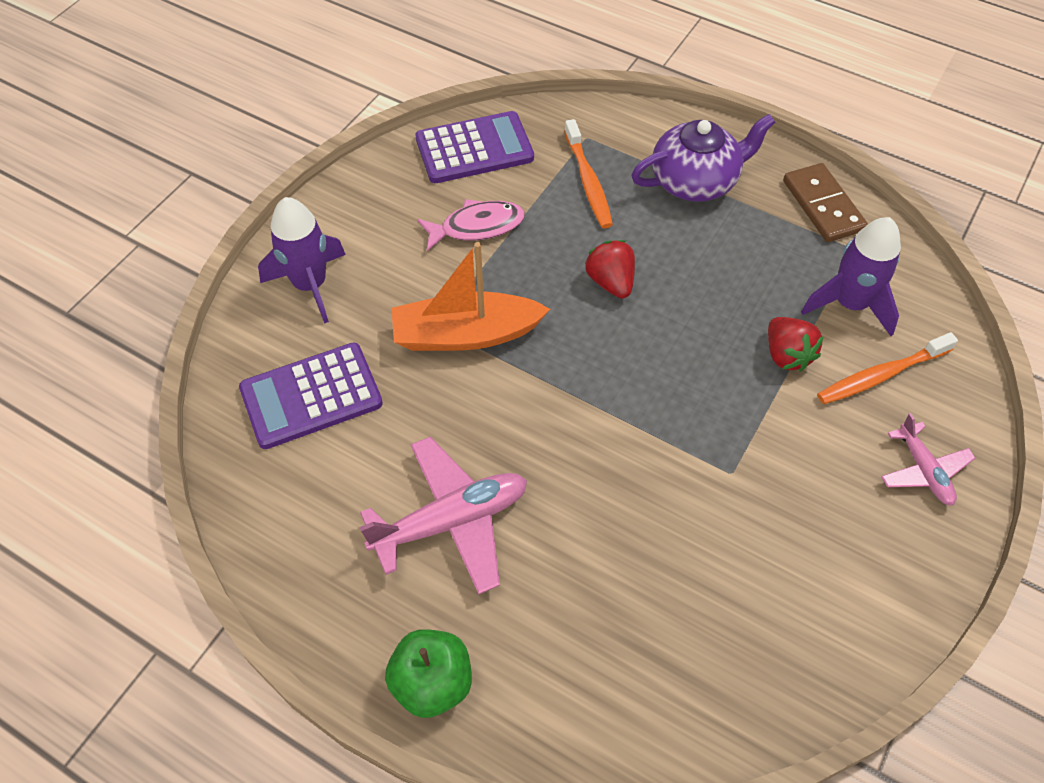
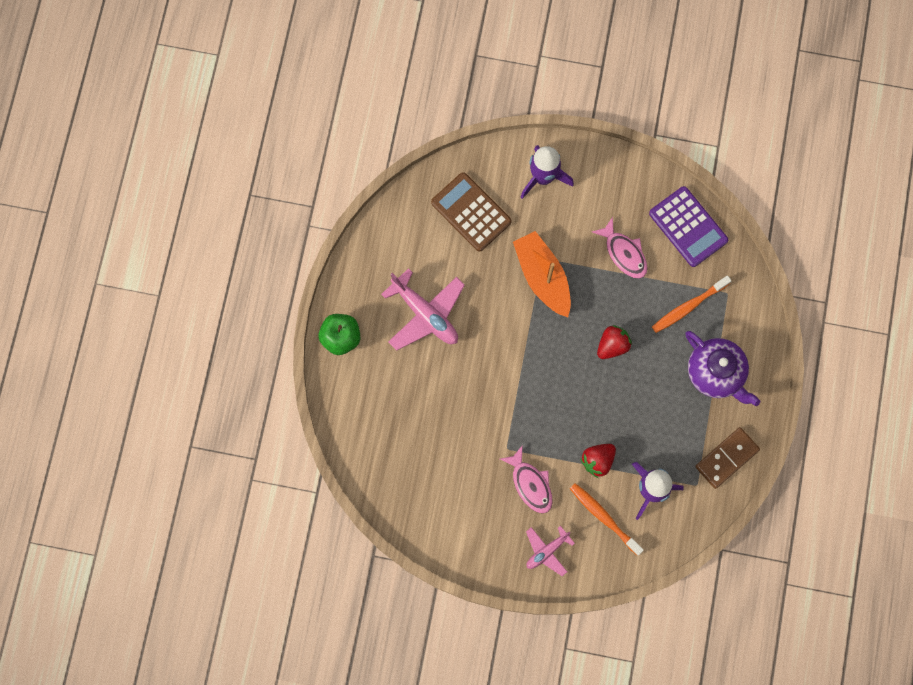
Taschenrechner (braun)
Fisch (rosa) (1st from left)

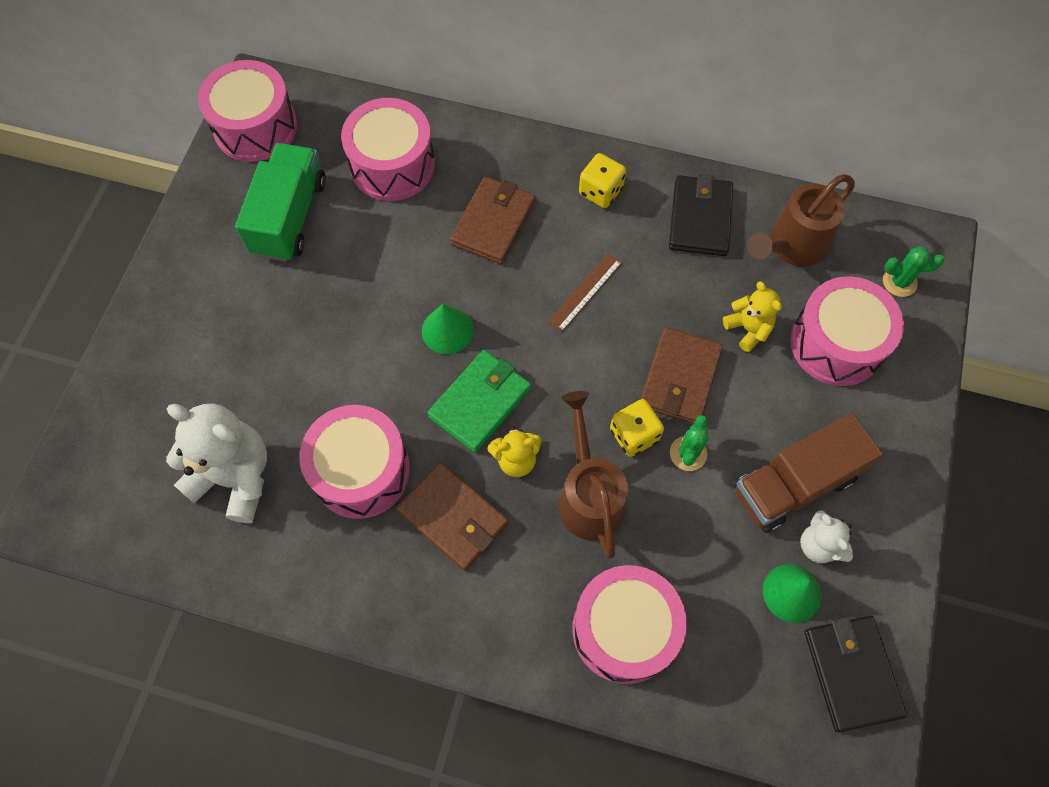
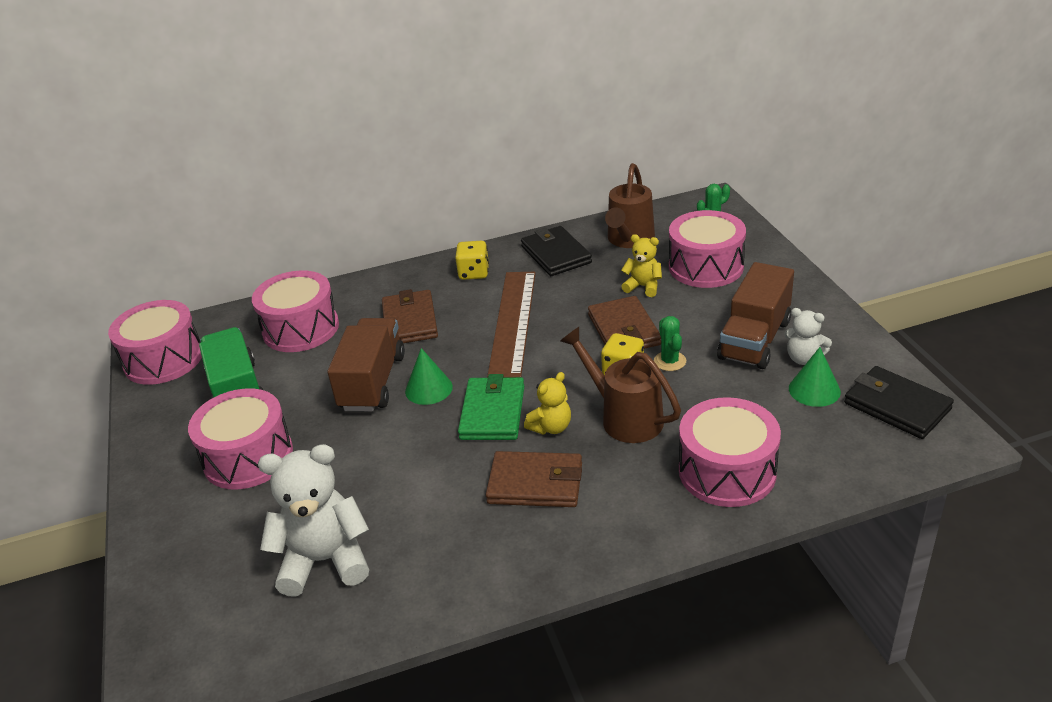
Trommel (rosa) (2nd from left)
Lineal (braun)
Lastwagen (braun) (1st from left)

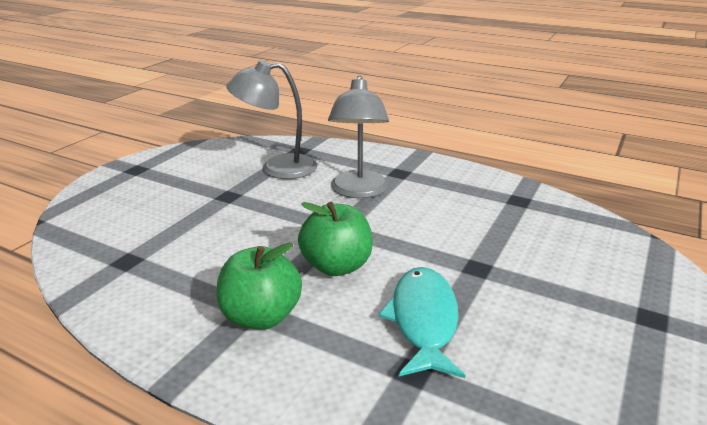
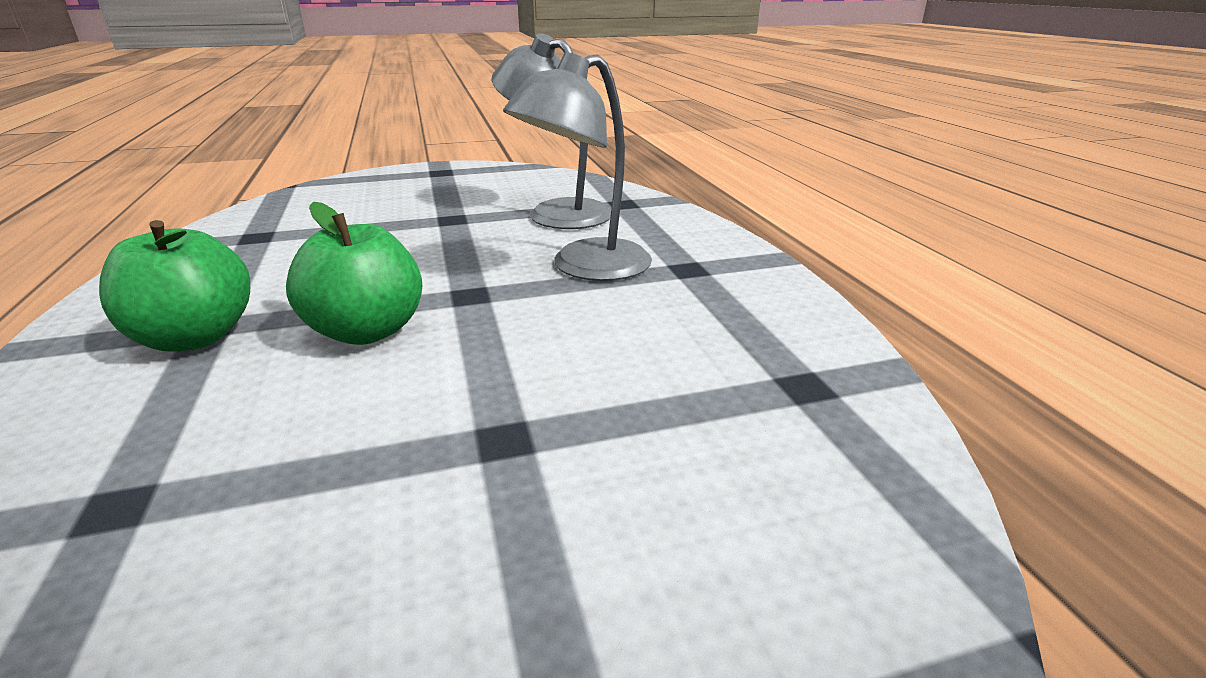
Fisch (türkis)

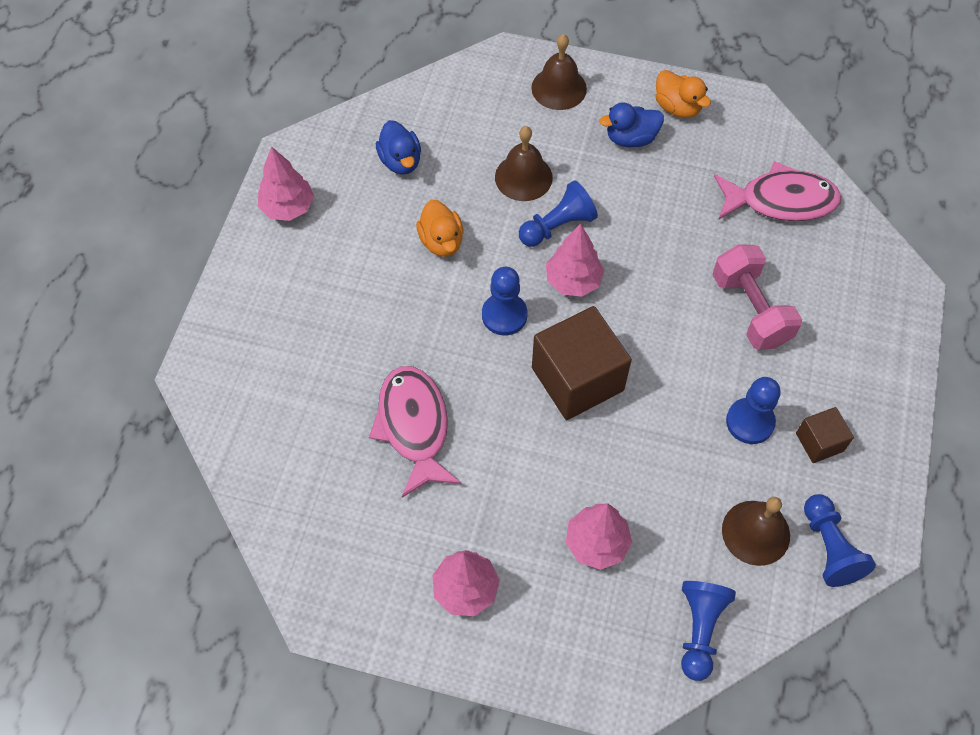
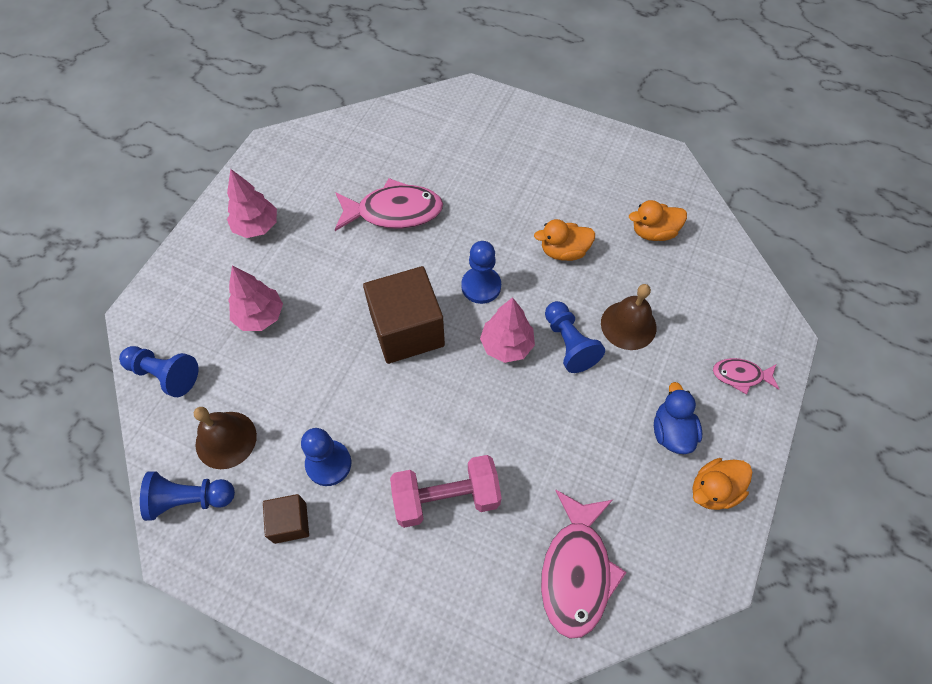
Baum (rosa) (1st from left in the first image)
Ente (orange) (2nd from left)
Fisch (rosa) (3rd from left)

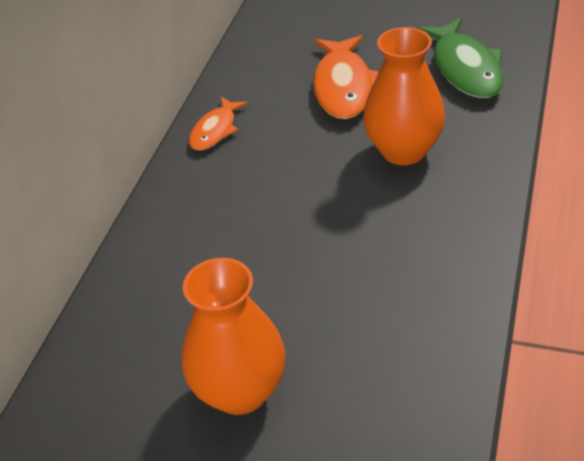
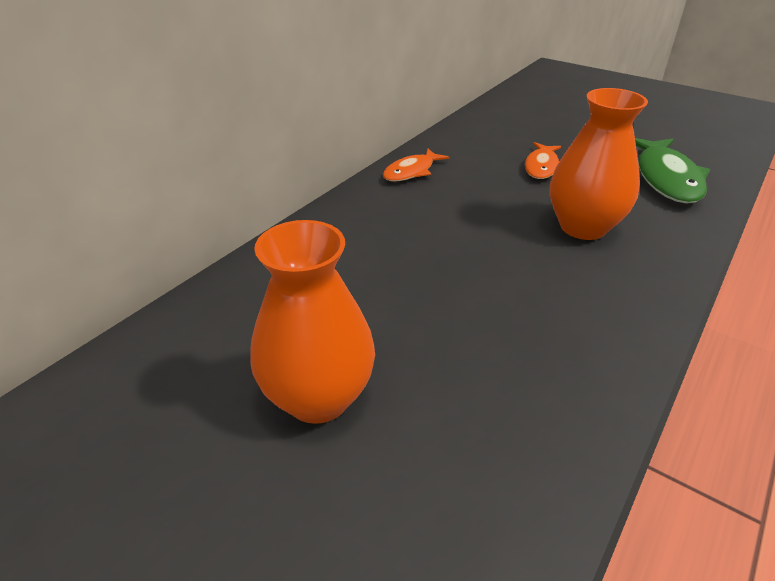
Fisch (orange) (2nd from left)

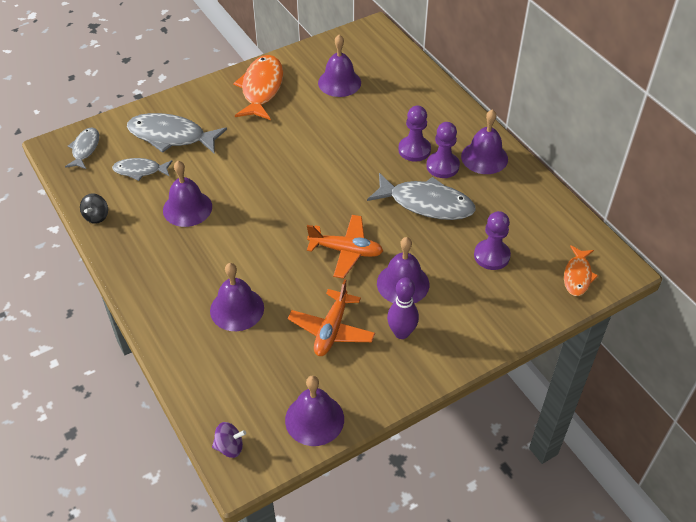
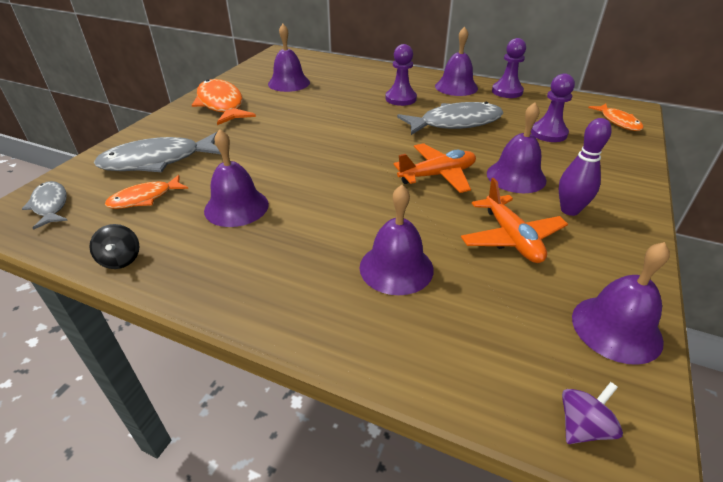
Fisch (orange) (1st from left)
Bauer (lila) (2nd from left)

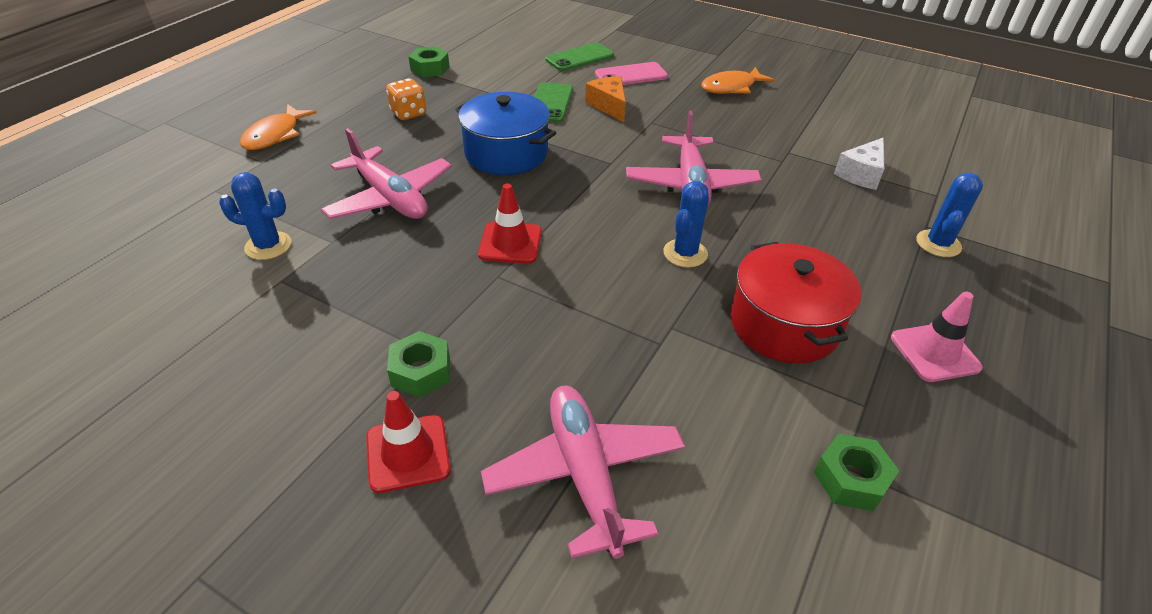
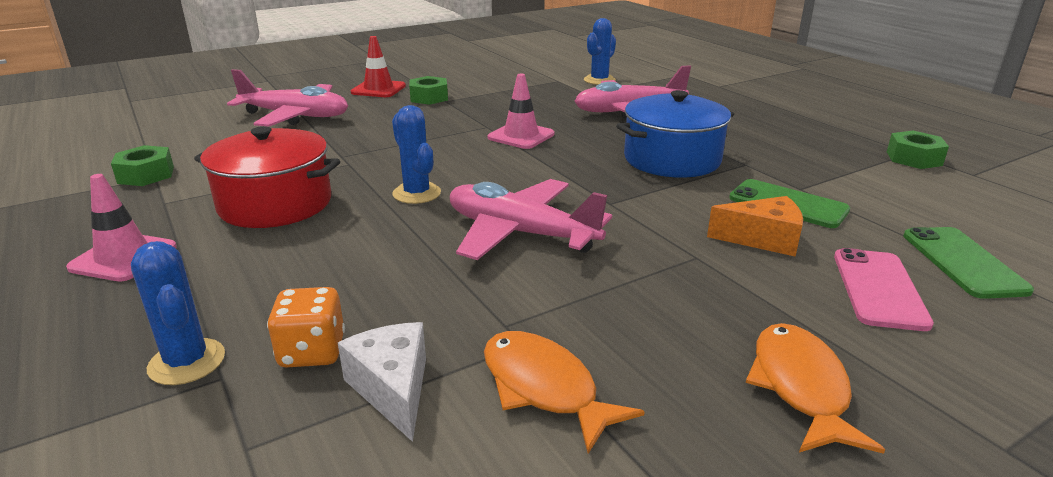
Fisch (orange) (1st from left)
Spielwürfel (orange)
Leitkegel (rosa) (2nd from left)

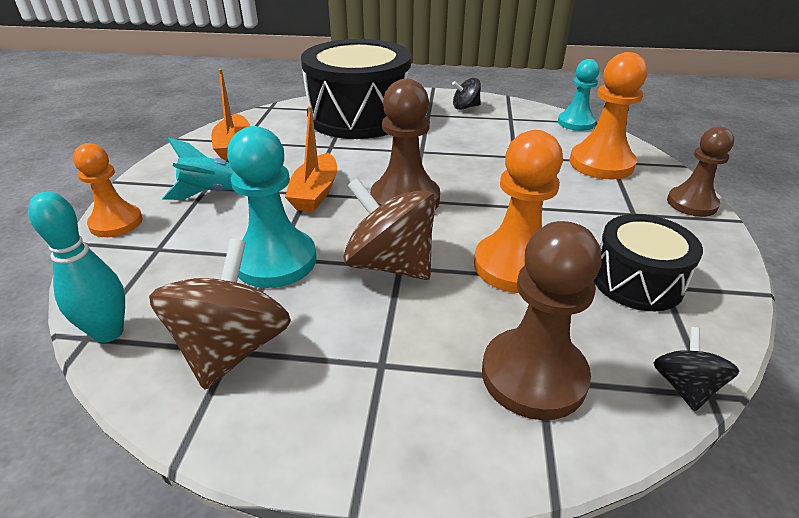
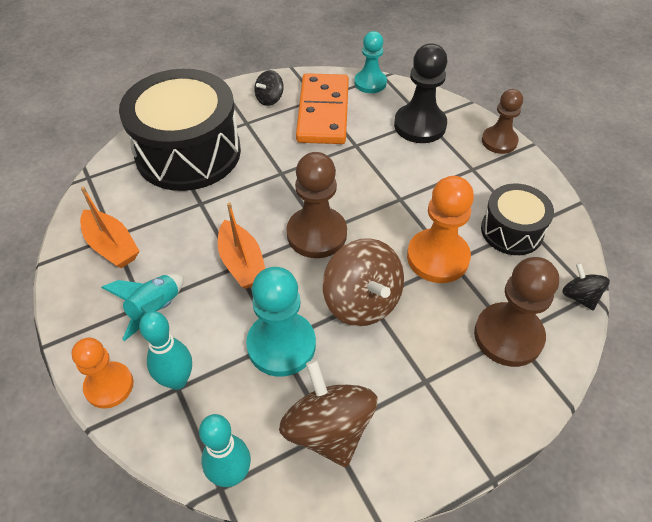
Kreisel (braun) (2nd from left)
Bauer (schwarz)
Bowlingkegel (türkis) (1st from left)
Dominostein (orange)

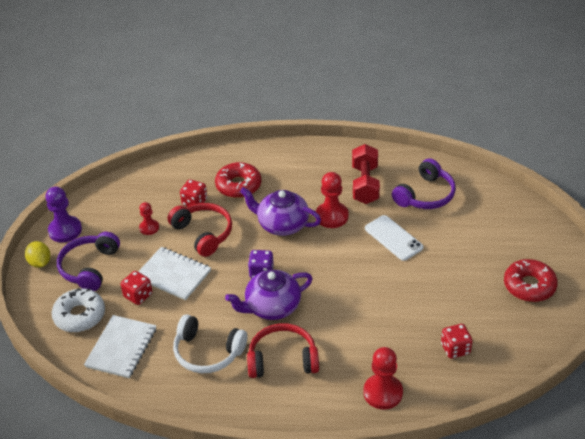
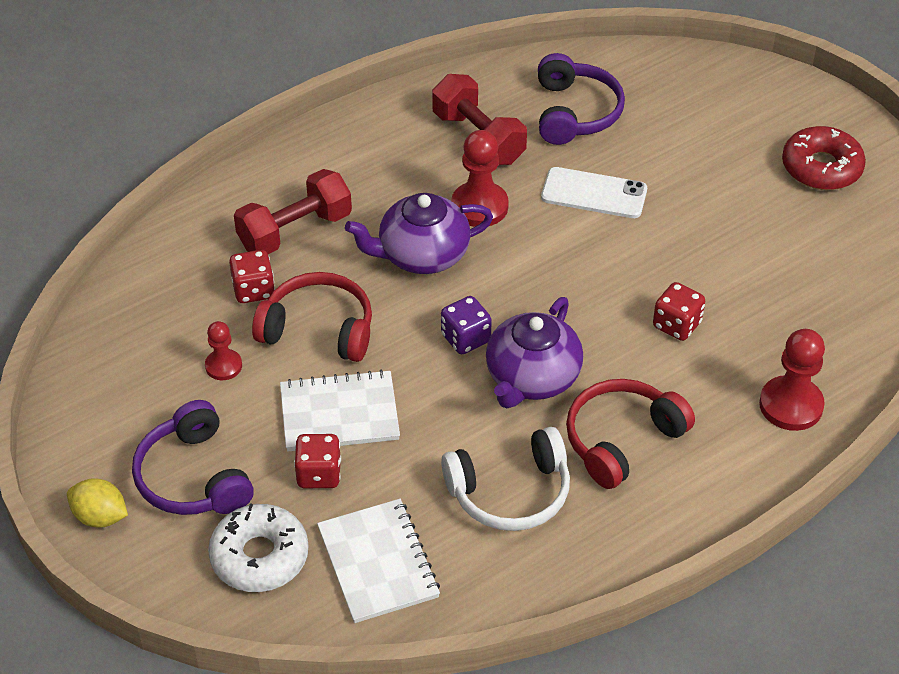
Bauer (lila)
Hantel (rot) (1st from left)
Spielwürfel (rot) (3rd from left)

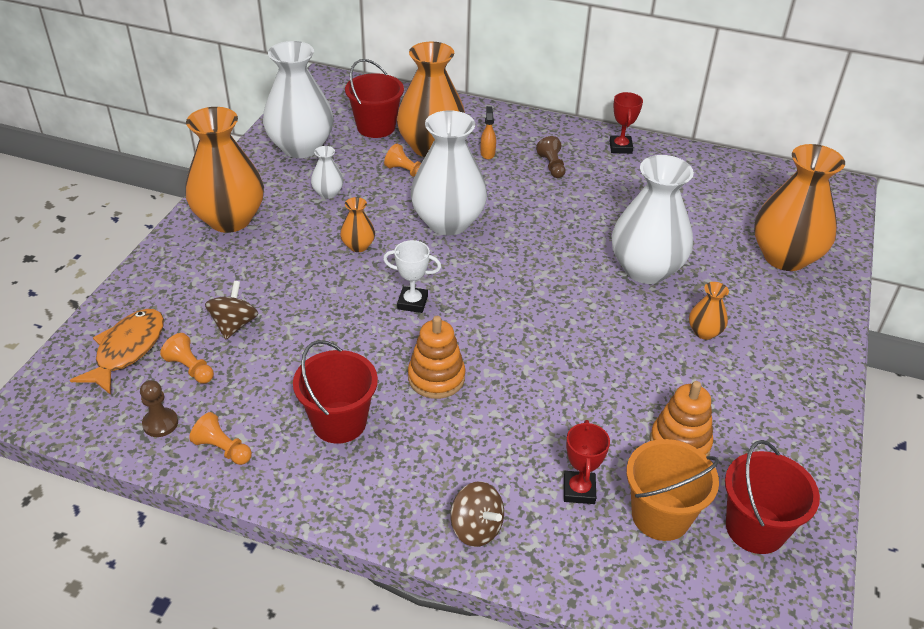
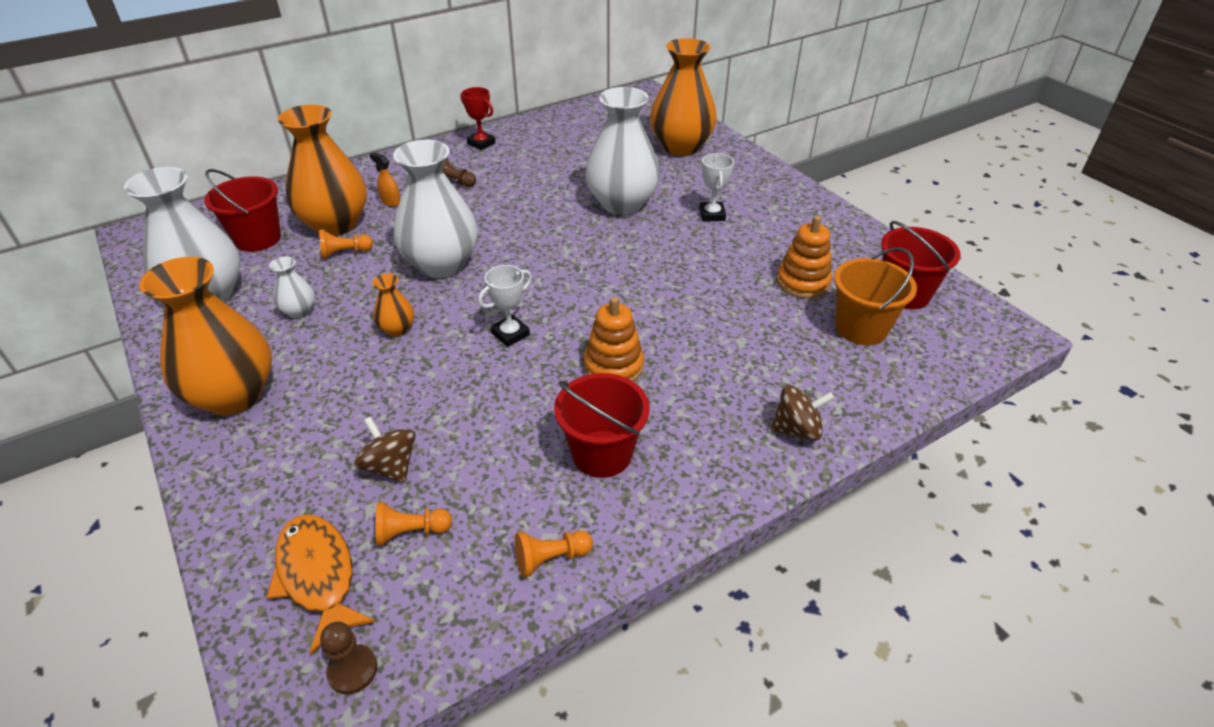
Bauer (braun) (1st from left)
Pokal (rot) (1st from left in the first image)
Pokal (weiß) (2nd from left)

